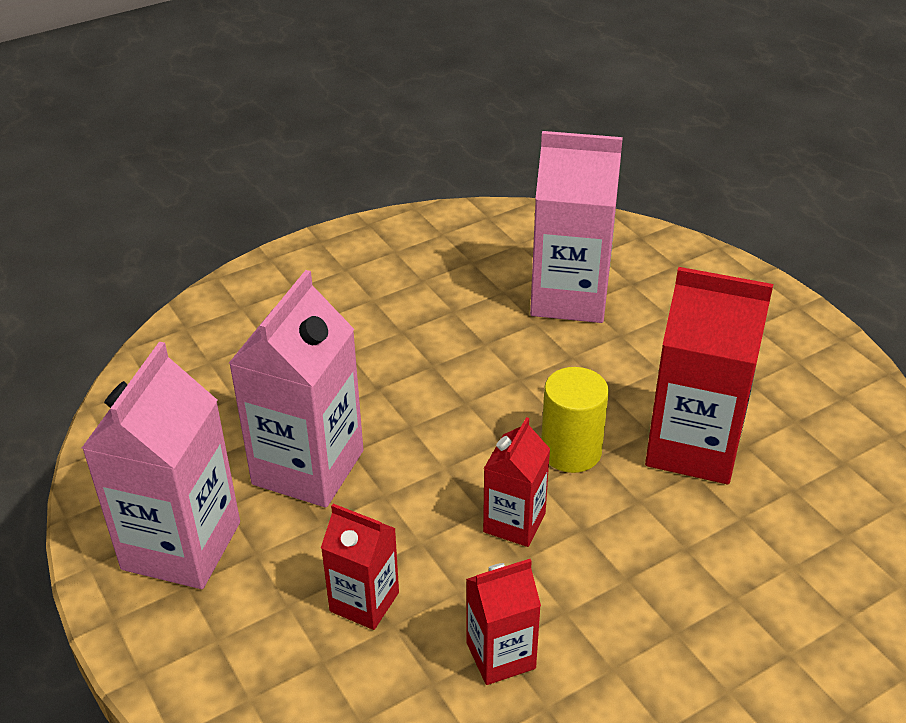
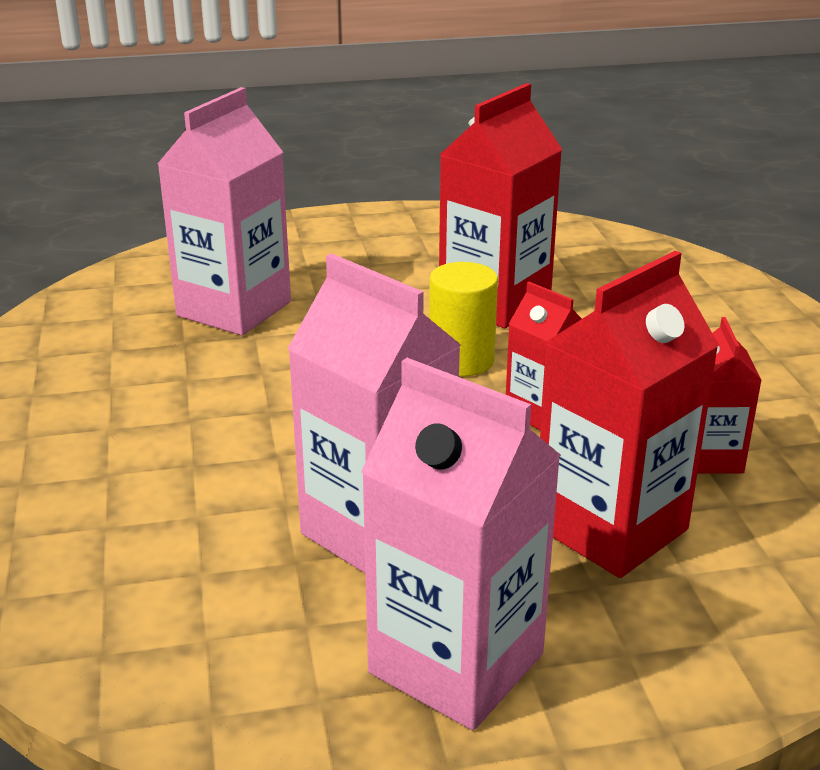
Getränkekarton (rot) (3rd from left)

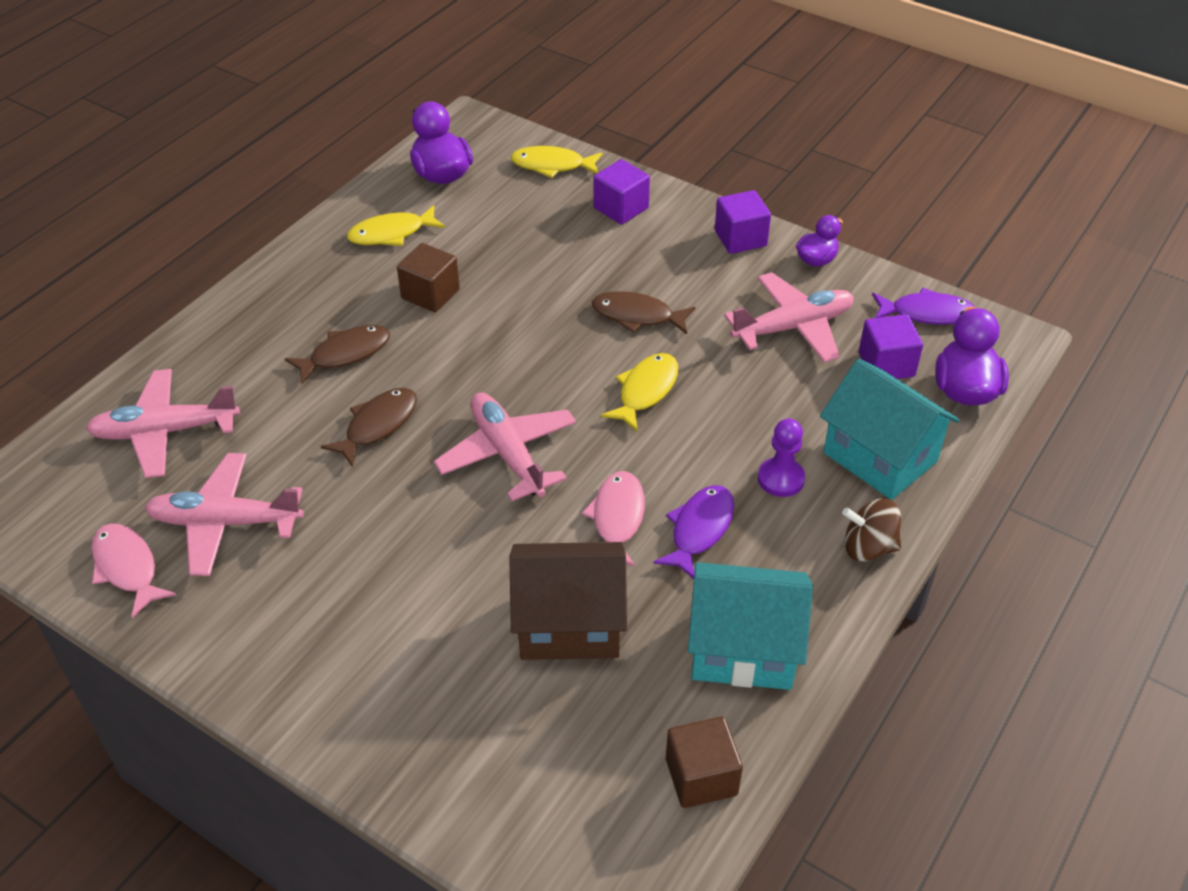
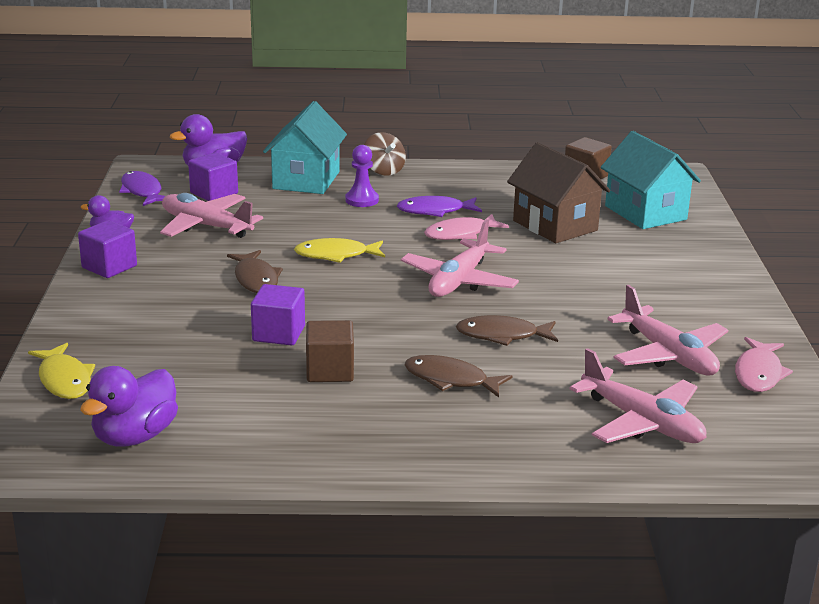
Fisch (gelb) (1st from left in the first image)
Kubus (lila) (3rd from left)
Haus (türkis) (2nd from left)

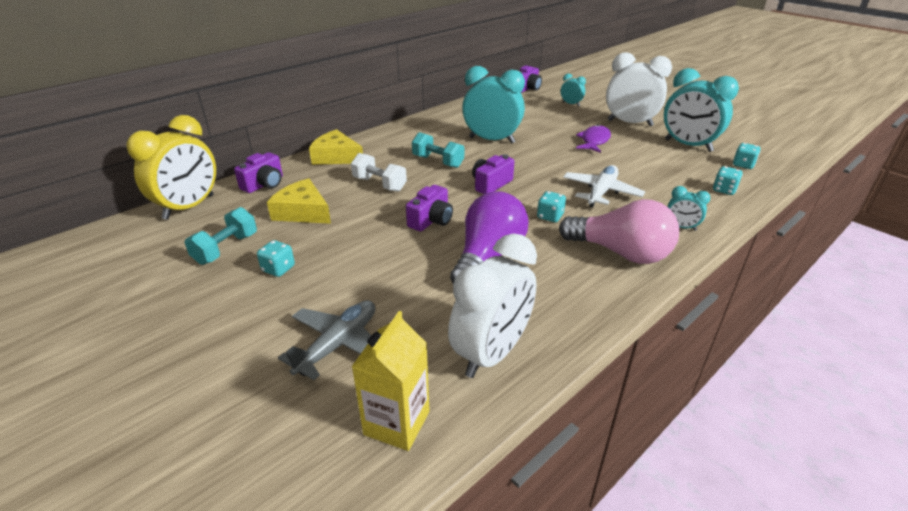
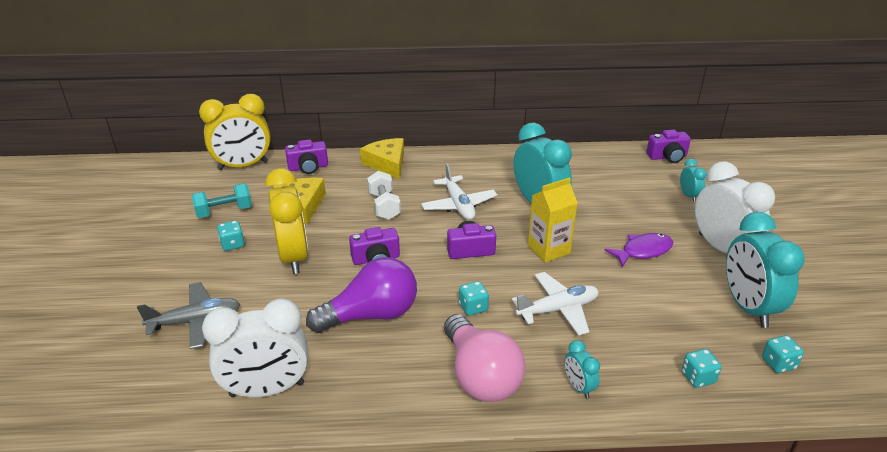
Getränkekarton (gelb)
Flugzeug (weiß) (1st from left)
Wecker (gelb) (2nd from left)

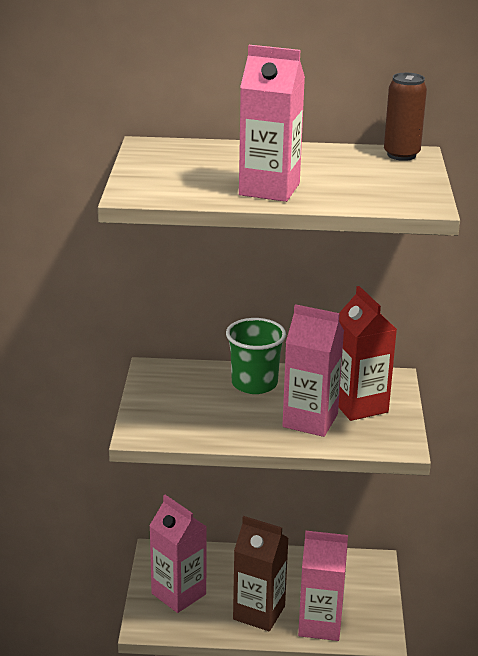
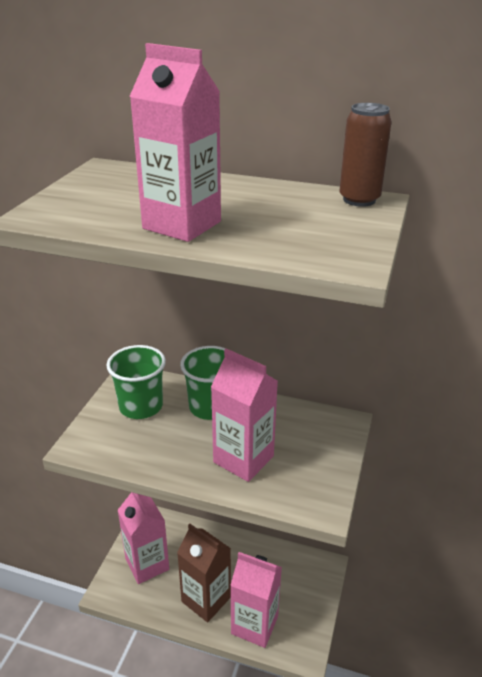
Getränkekarton (rot)
Becher (grün) (1st from left)

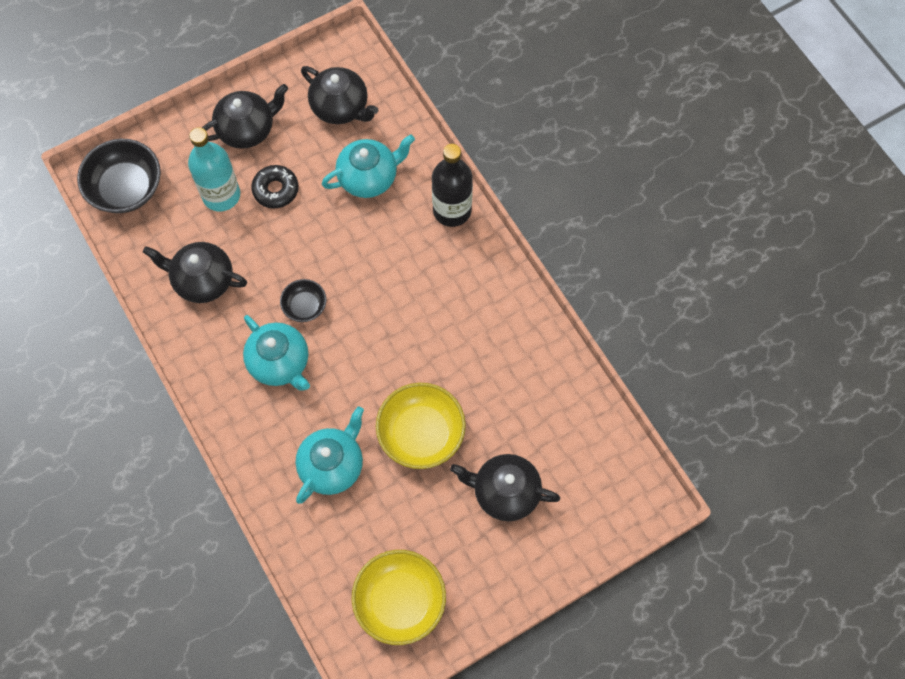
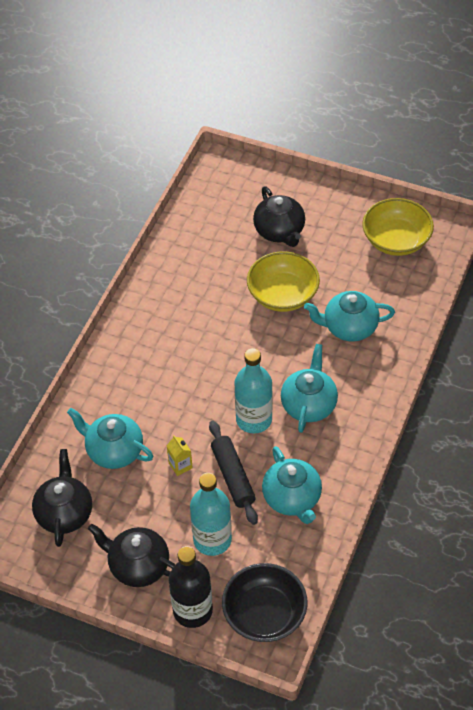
Teekanne (türkis) (2nd from left)
Donut (schwarz)
Flasche (türkis) (2nd from left)
Flasche (schwarz)
Getränkekarton (gelb)
Nudelholz (schwarz)

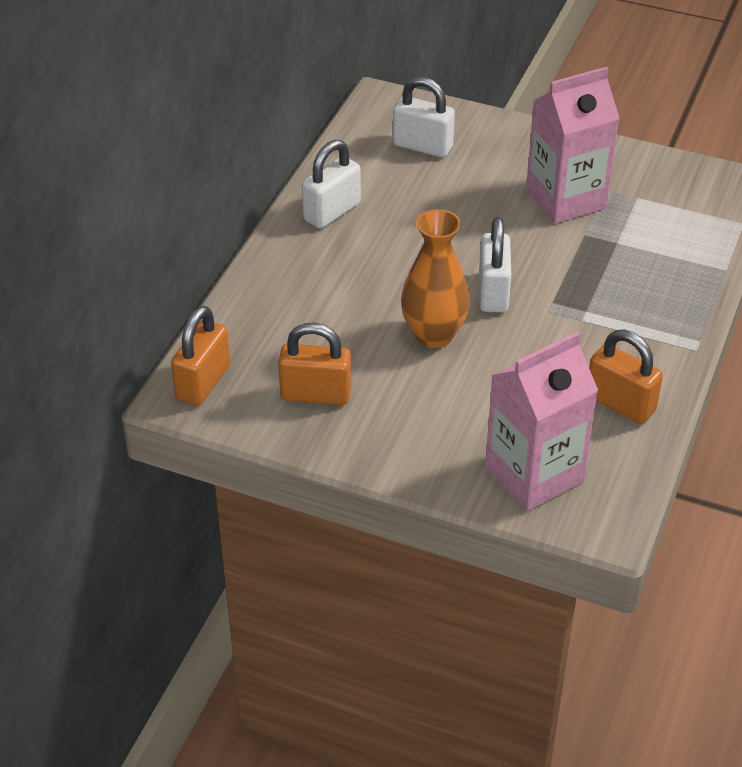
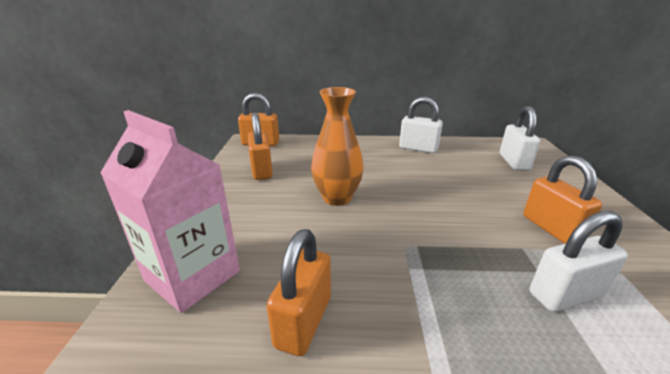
Vorhängeschloss (weiß) (3rd from left)
Vorhängeschloss (orange) (4th from left)

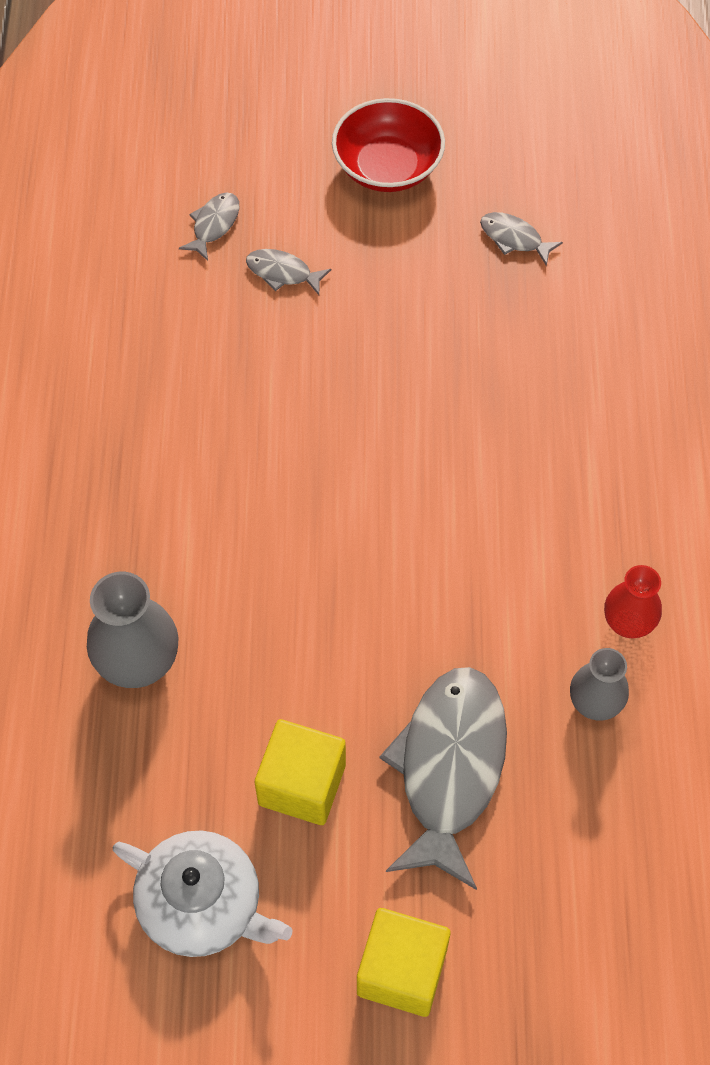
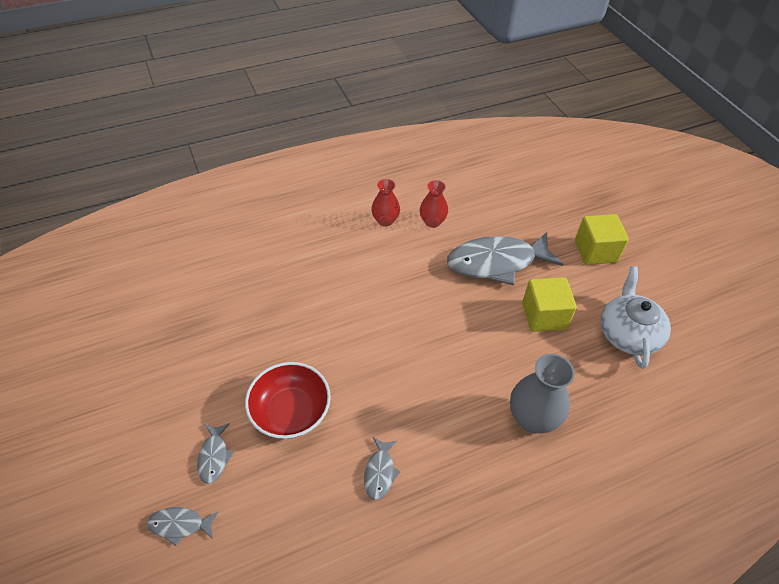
Schüssel (rot)
Fisch (grau) (3rd from left)
Vase (rot) (2nd from left)

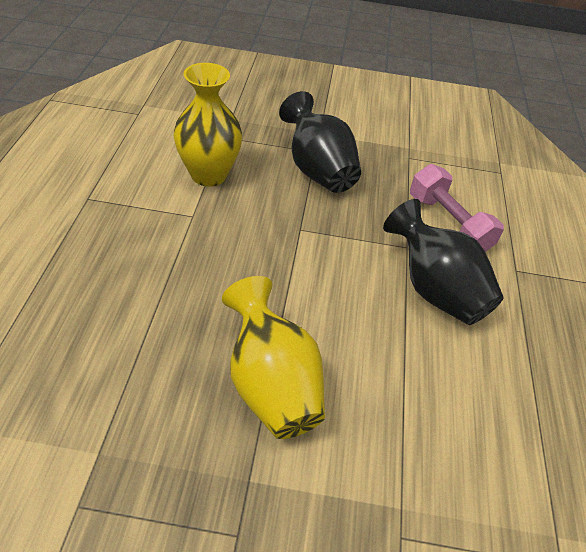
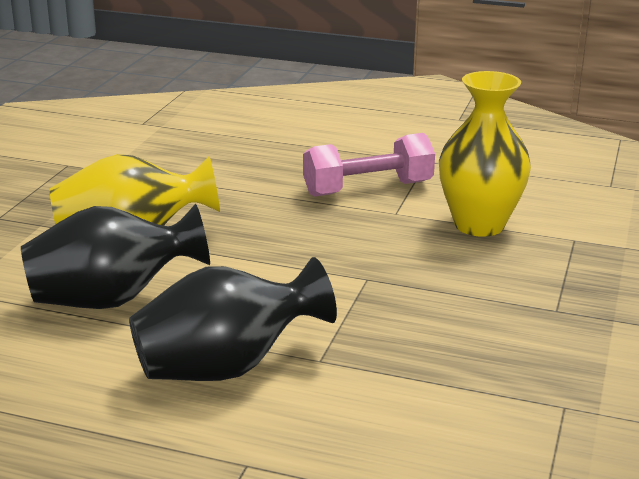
Vase (schwarz) (1st from left)
Hantel (rosa)

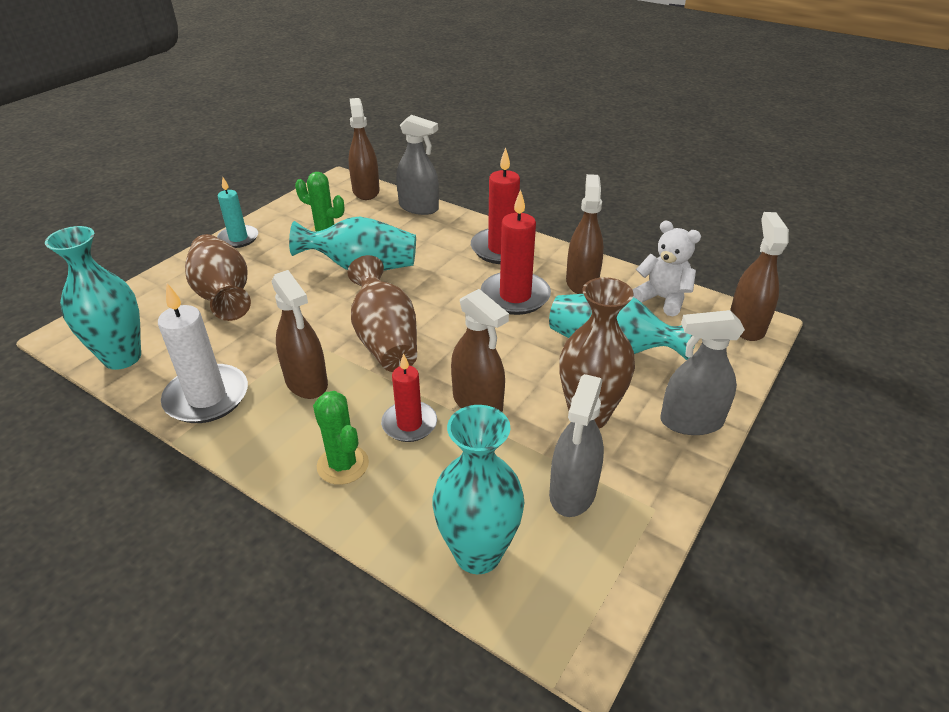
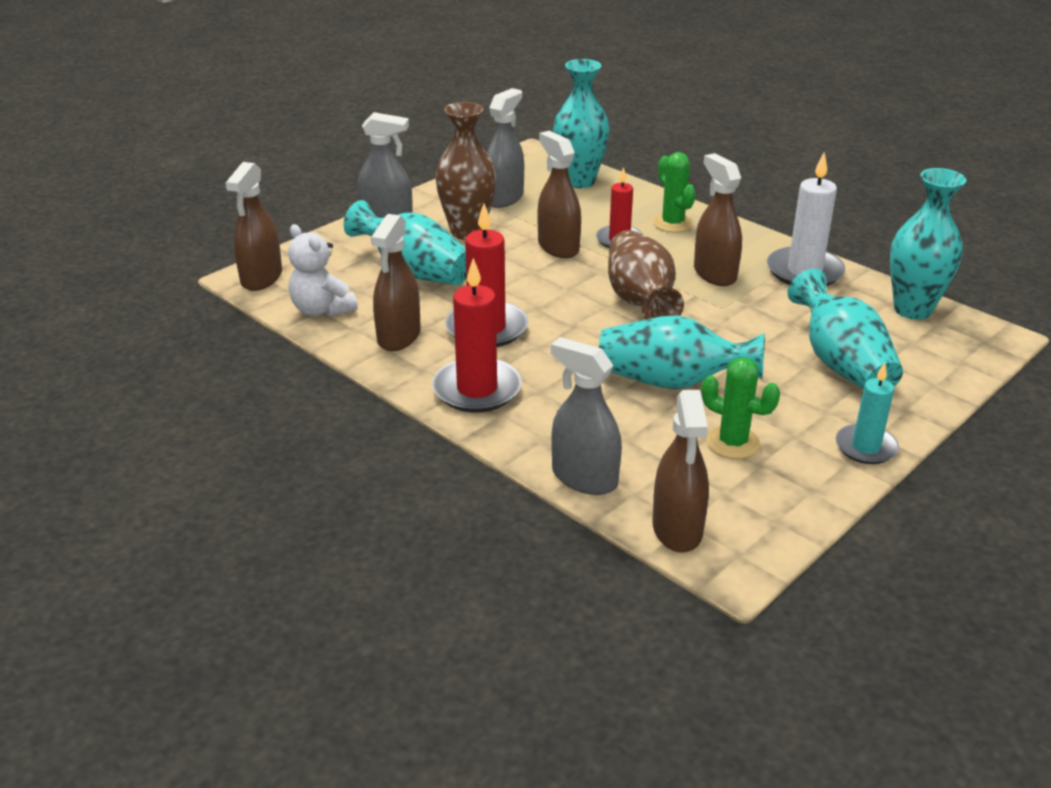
Vase (türkis) (4th from left)

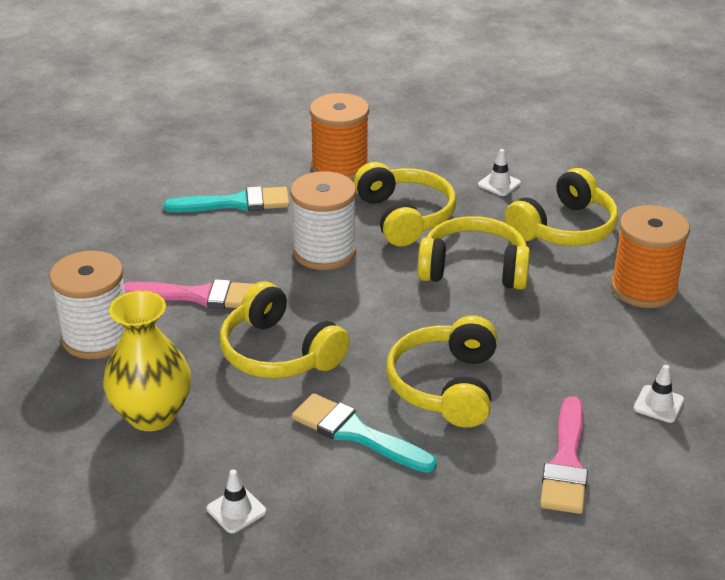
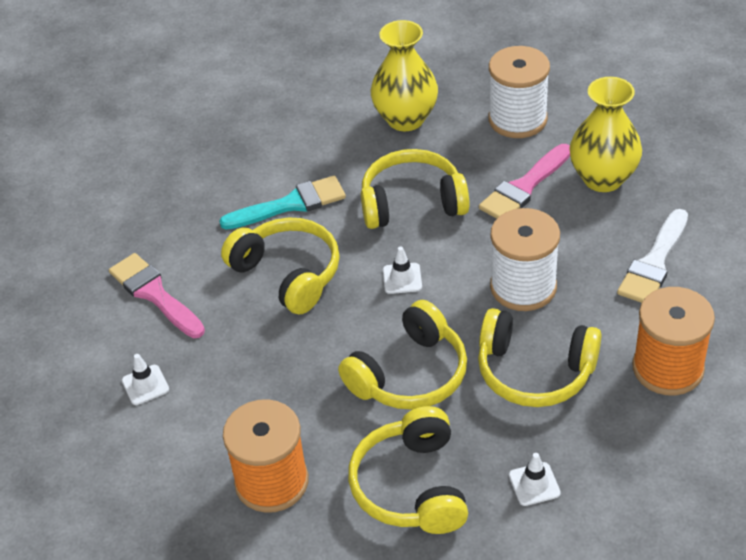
Pinsel (weiß)
Leitkegel (weiß) (2nd from left)
Vase (gelb) (2nd from left)

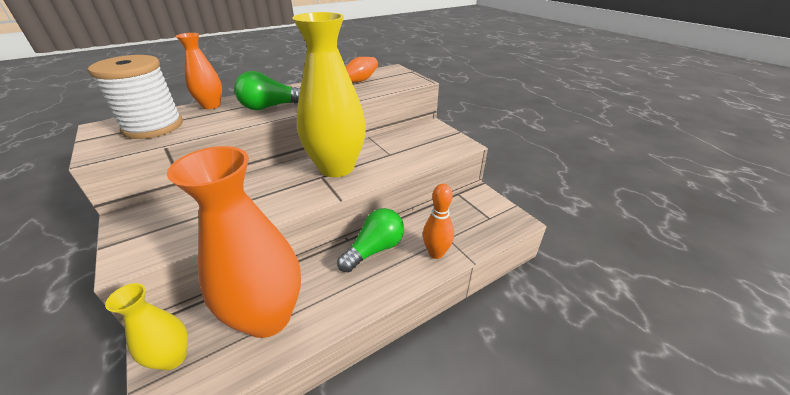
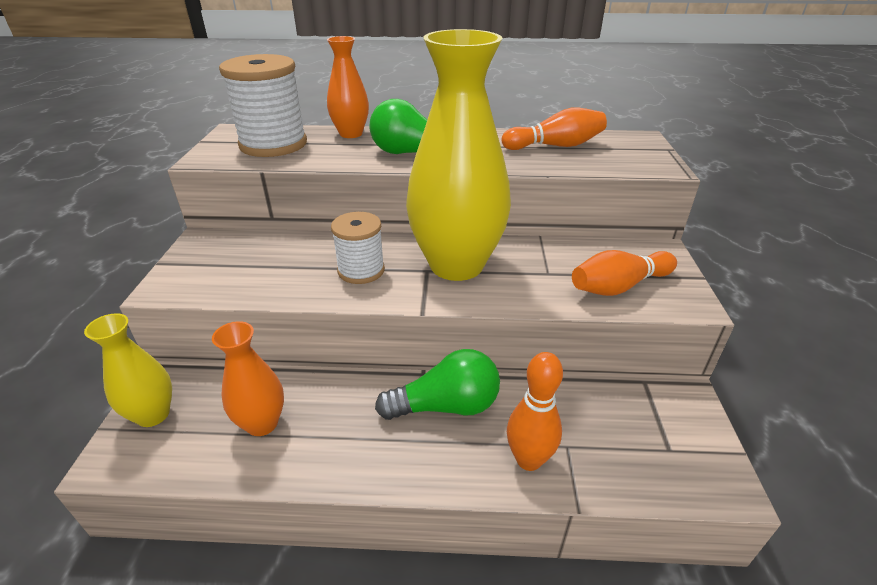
Vase (orange) (1st from left)
Garnrolle (weiß) (2nd from left)
Bowlingkegel (orange) (3rd from left)

